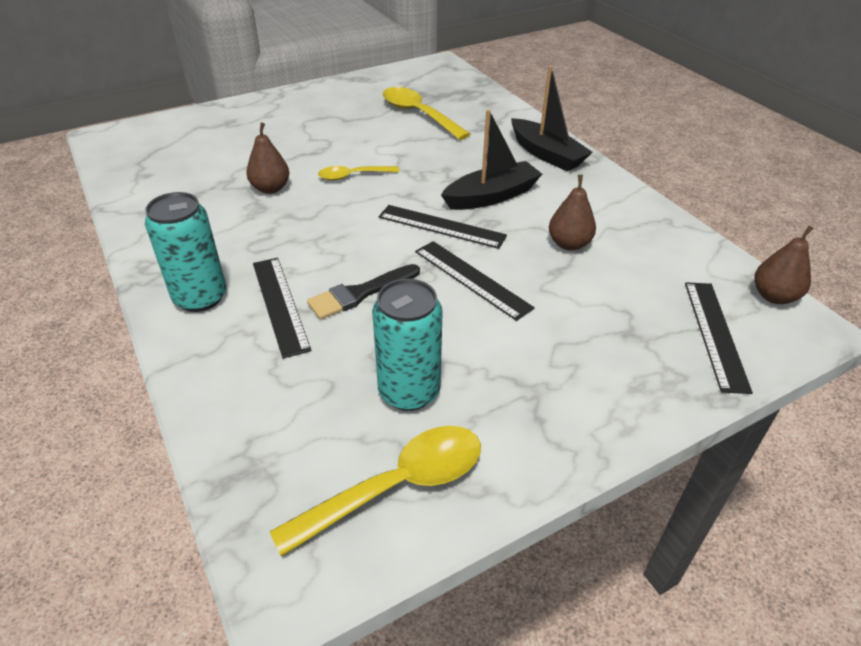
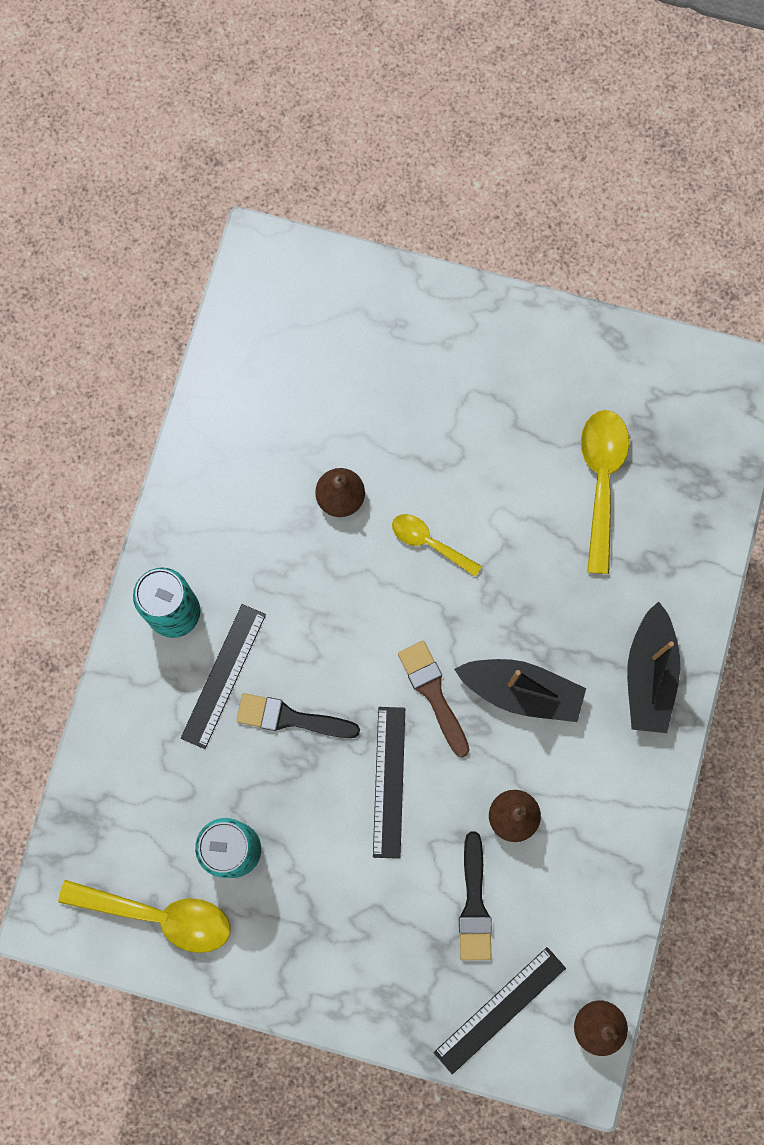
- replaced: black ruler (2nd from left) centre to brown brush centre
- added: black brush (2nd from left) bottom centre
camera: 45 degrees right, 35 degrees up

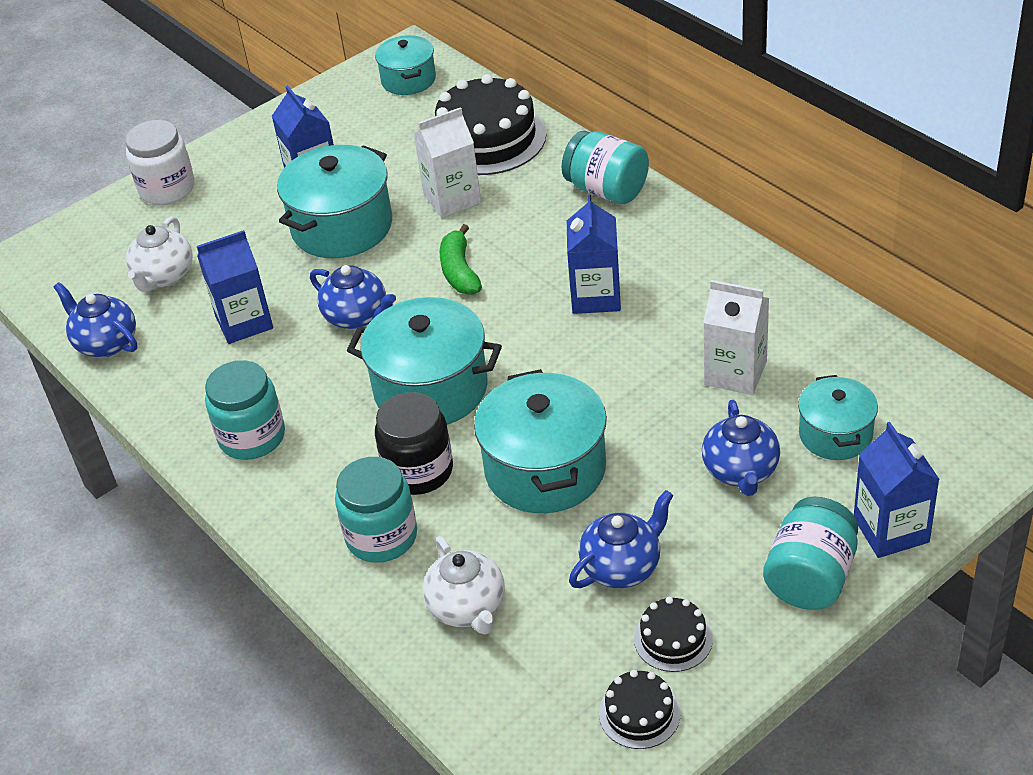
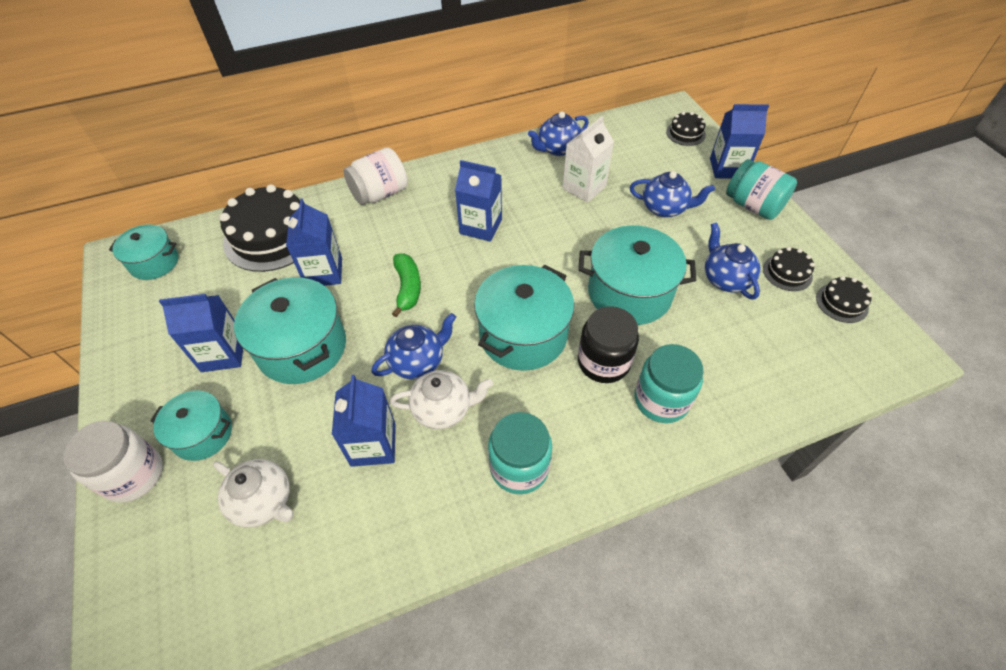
- recoloured: white carton (1st from left) top centre to blue carton (2nd from left) middle left
- recoloured: turquoise jar (3rd from left) top centre to white jar (2nd from left) top centre
- turned: green banana centre = centre 105 degrees counterclockwise
- moved: blue teapot (1st from left in the first image) middle left to blue teapot (2nd from left) top centre
- moved: turquoise pot (5th from left in the first image) middle right to turquoise pot (2nd from left) middle left
- moved: white teapot (2nd from left) bottom centre to centre
- added: black cake (2nd from left) top right
camera: 75 degrees left, 10 degrees up

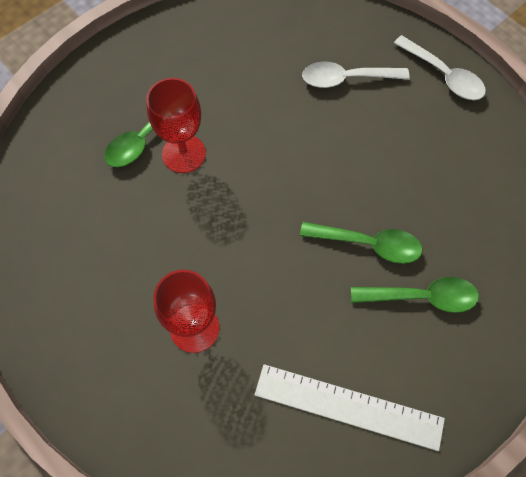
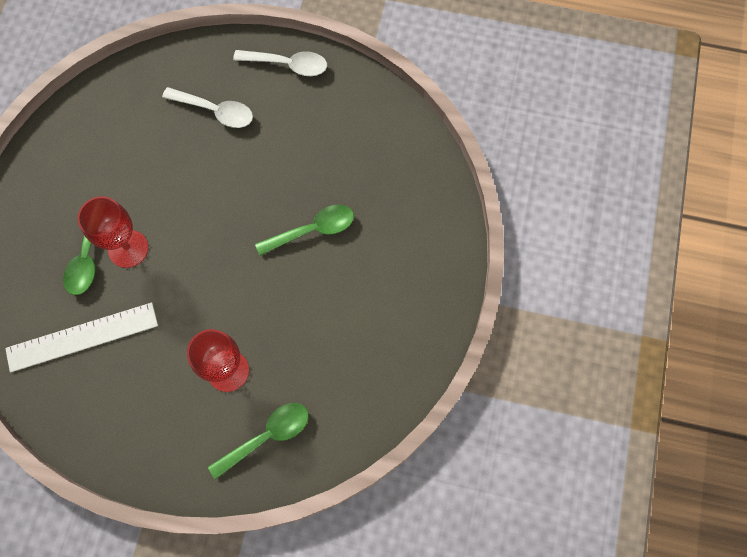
- turned: white spoon (1st from left) top right = top left 120 degrees counterclockwise
- moved: green spoon (3rd from left in the first image) middle right to green spoon (2nd from left) bottom centre
- moved: white ruler bottom centre to middle left
camera: 35 degrees left, 5 degrees up

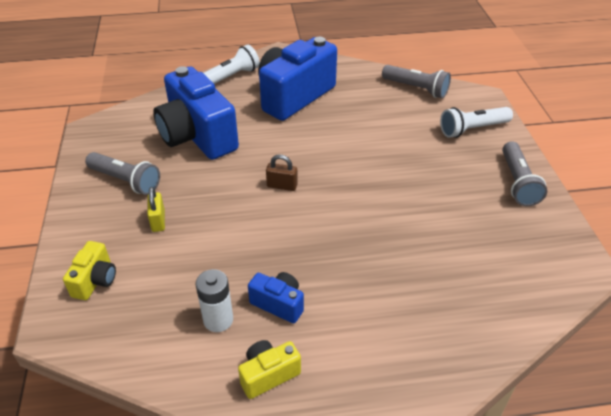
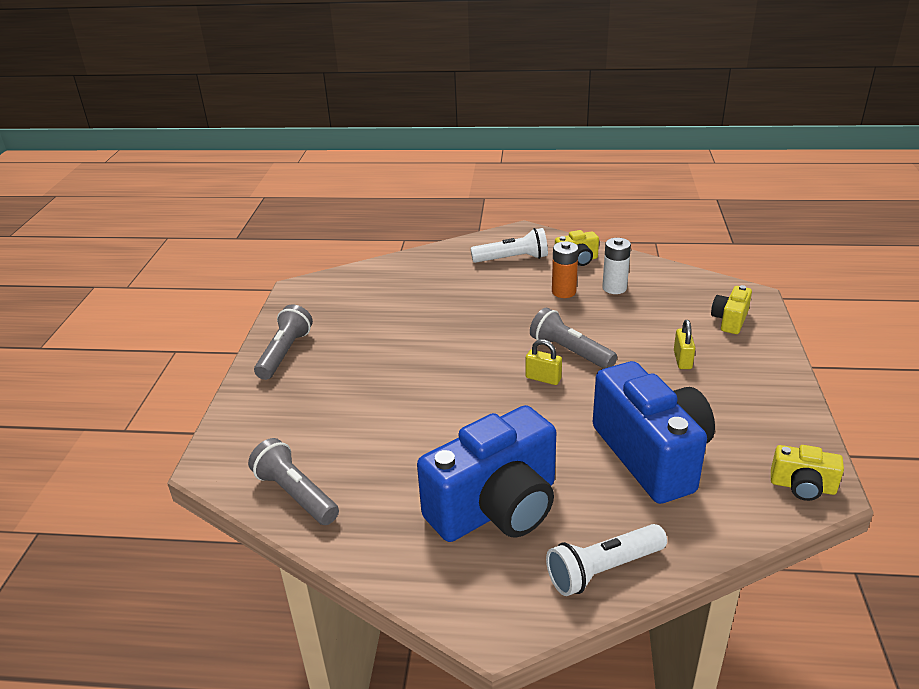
- moved: white flashlight (2nd from left in the first image) top right to white flashlight (1st from left) centre
- moved: grey flashlight (1st from left in the first image) middle left to grey flashlight (3rd from left) centre
- recoloured: brown padlock centre to yellow padlock (1st from left) centre
- replaced: blue camera (2nd from left) bottom centre to orange battery centre
- added: yellow camera (3rd from left) bottom right
camera: 165 degrees left, 10 degrees down

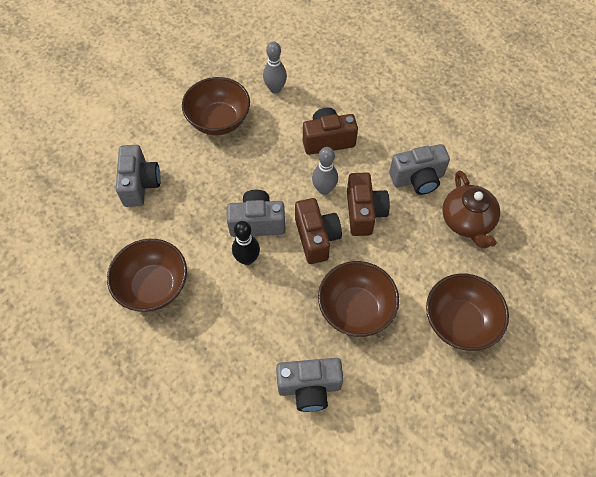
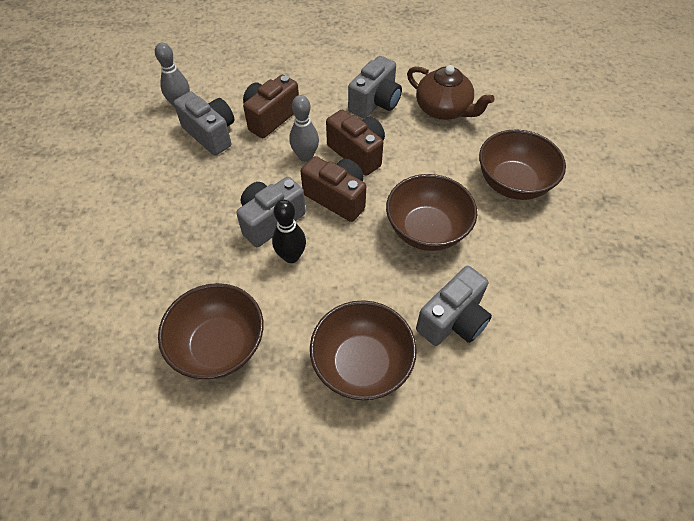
- moved: brown bowl (2nd from left) top centre to bottom centre
- moved: grey camera (1st from left) middle left to top left
camera: 40 degrees left, 5 degrees down

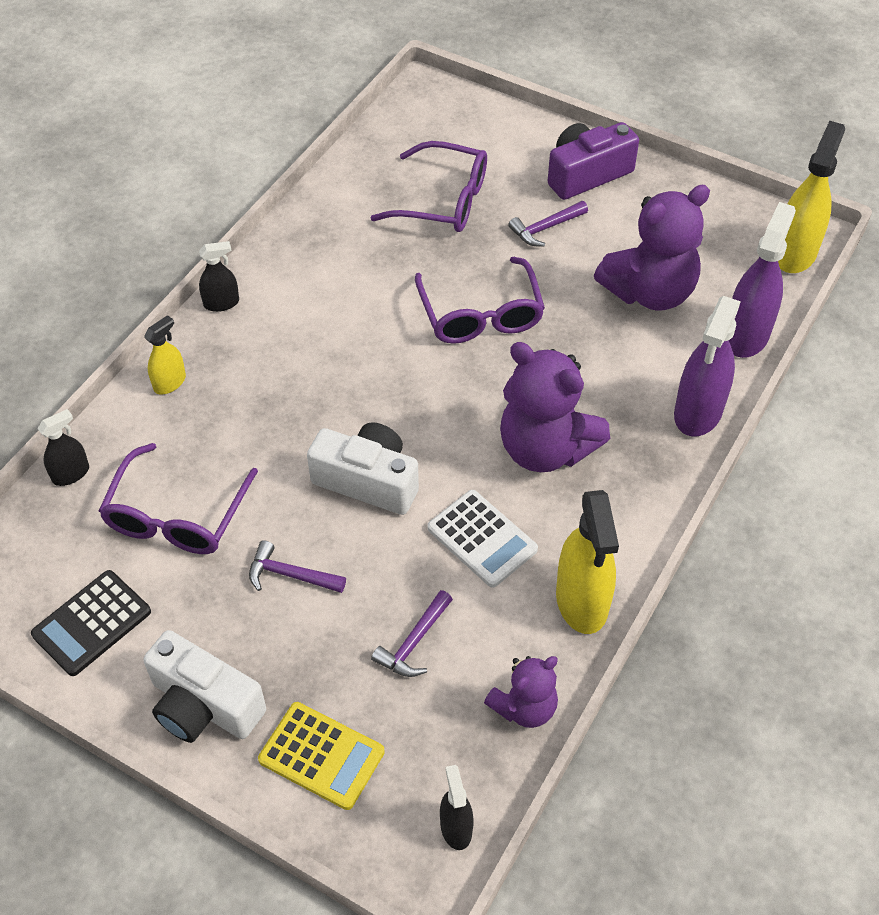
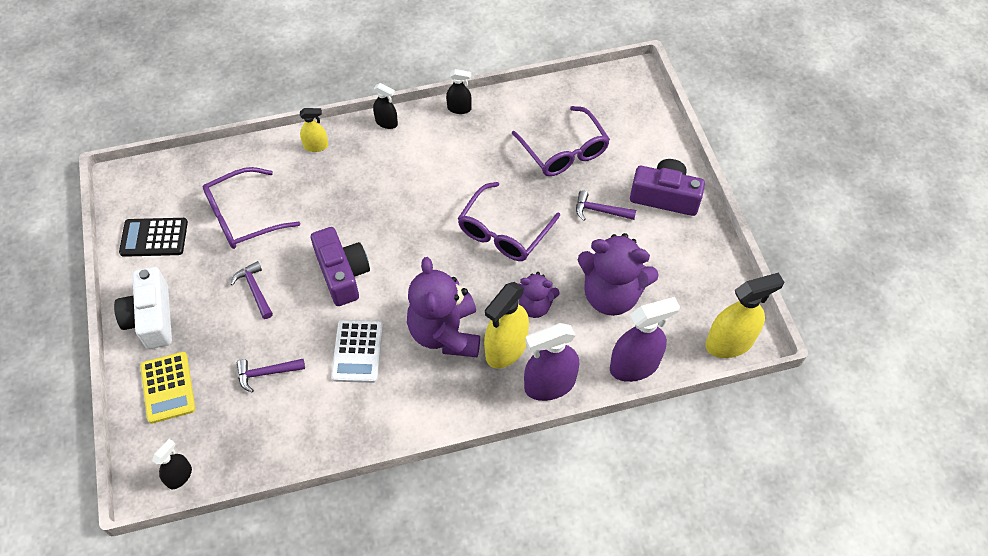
- moved: black spray bottle (1st from left in the first image) middle left to black spray bottle (3rd from left) top centre
- recoloured: white camera (2nd from left) centre to purple camera (1st from left) centre
- moved: yellow spray bottle (2nd from left) middle right to centre
- moved: purple teddy bear (1st from left in the first image) bottom centre to purple teddy bear (2nd from left) centre
camera: 45 degrees right, 5 degrees up

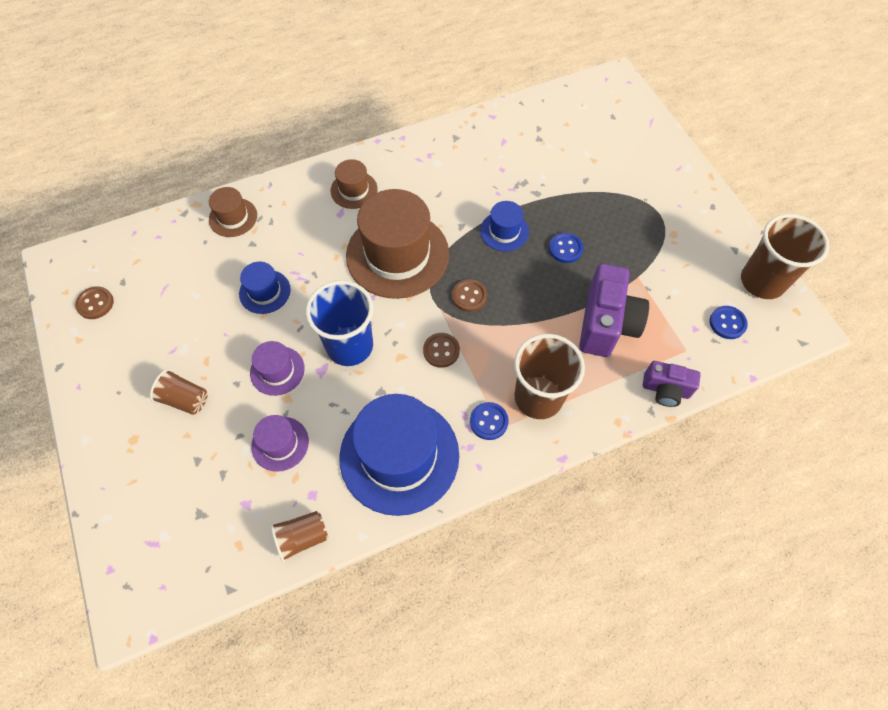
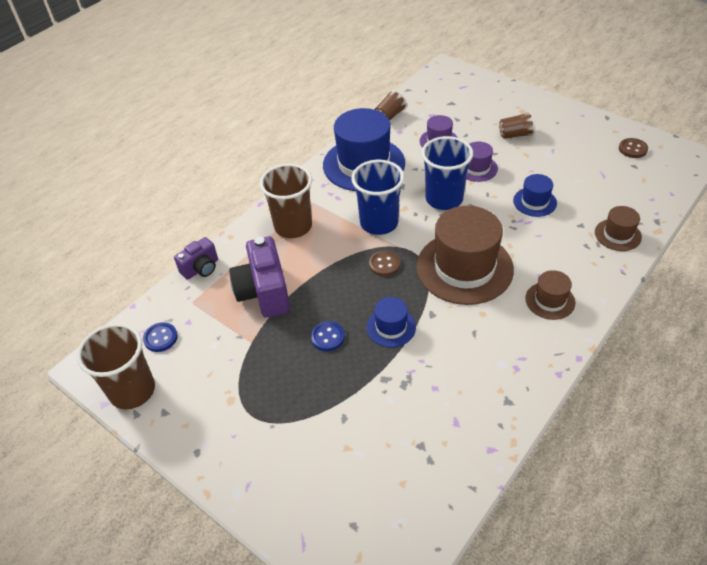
- replaced: brown button (2nd from left) centre to blue cup (1st from left) centre
- turned: purple camera (2nd from left in the first image) middle right = middle left 150 degrees clockwise
- removed: blue button (1st from left) centre
camera: 155 degrees right, 15 degrees down

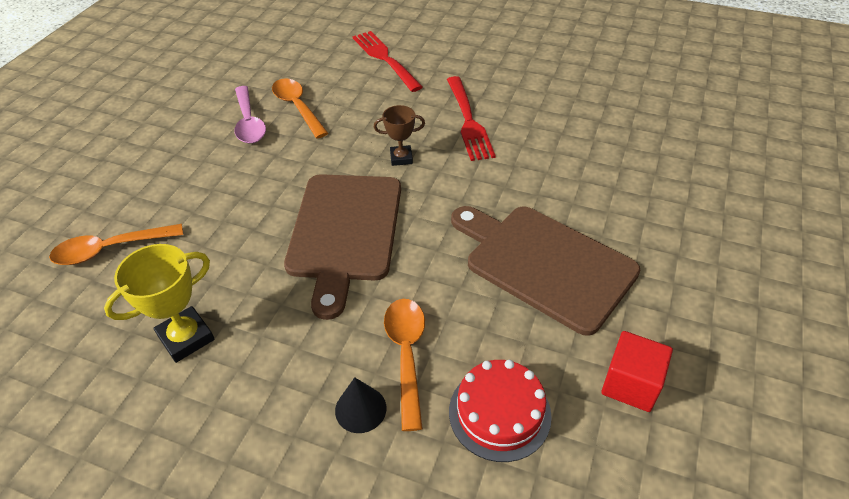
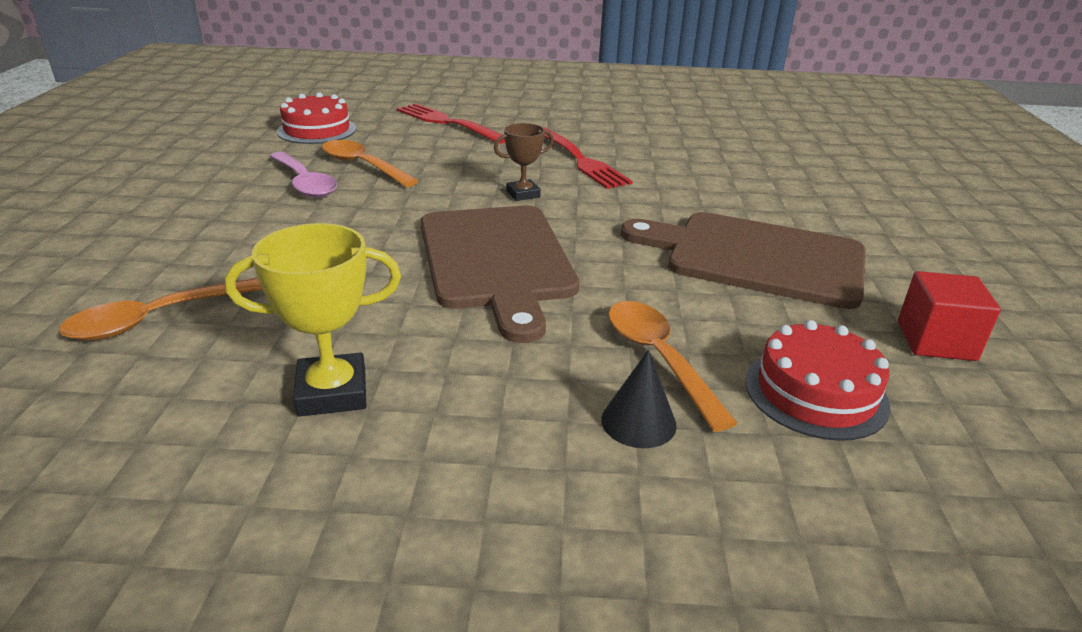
- turned: yellow trophy middle left = middle left 45 degrees clockwise
- added: red cake (1st from left) top left
camera: 20 degrees left, 15 degrees down

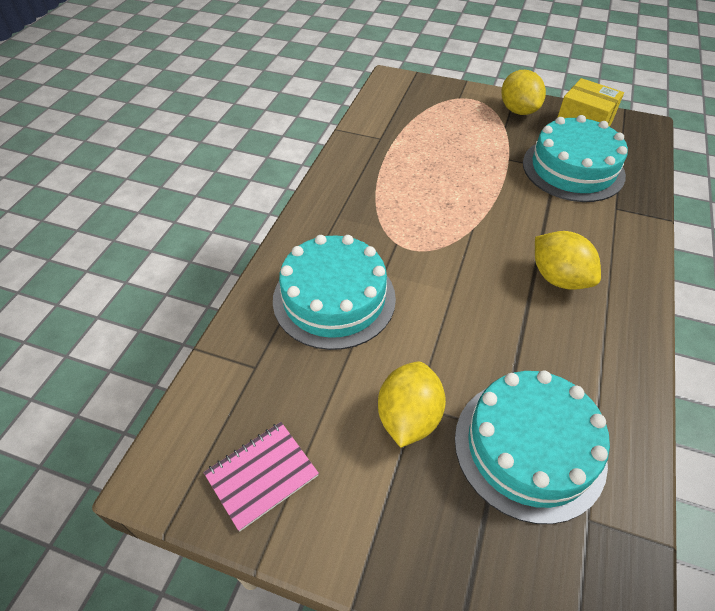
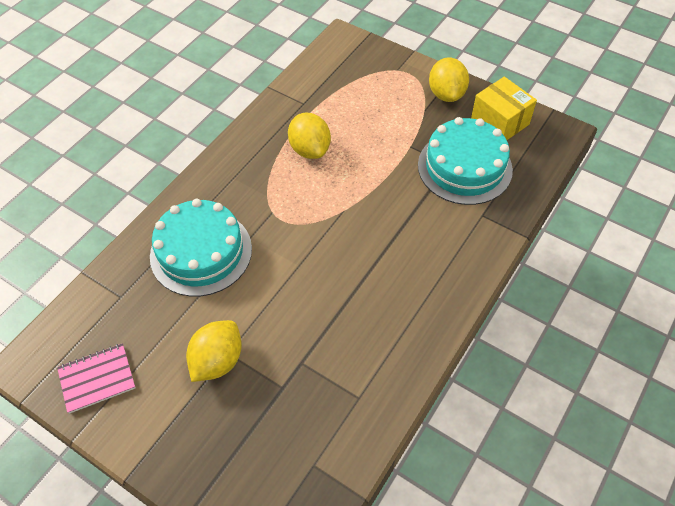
- moved: yellow lemon (3rd from left in the first image) middle right to yellow lemon (2nd from left) top centre
- removed: turquoise cake (2nd from left) bottom right
camera: 15 degrees right, 5 degrees up

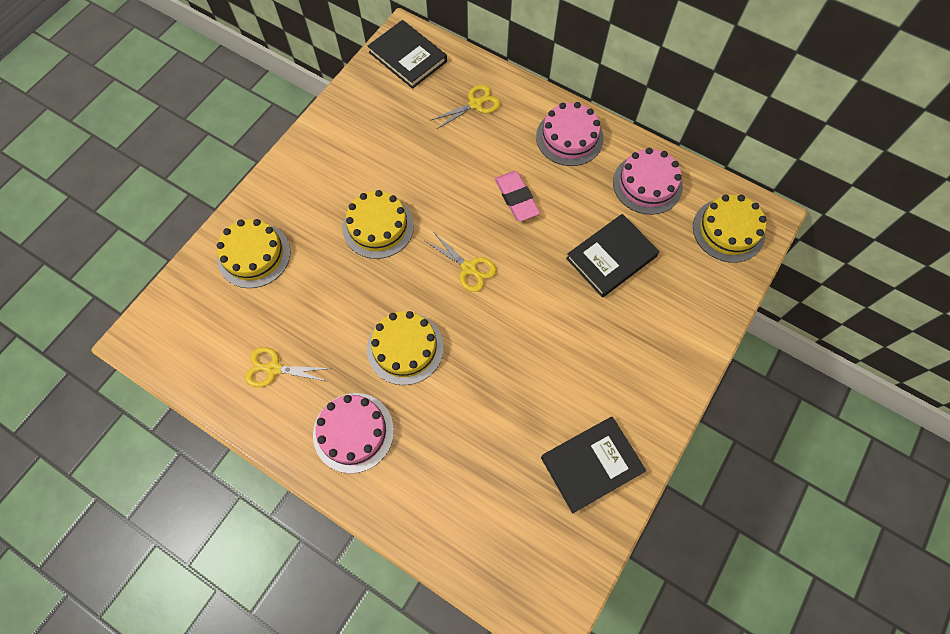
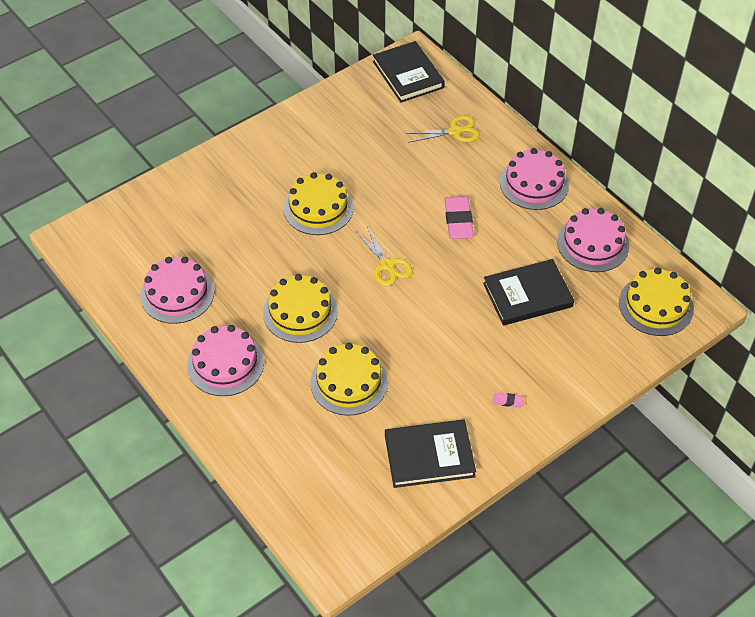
- moved: yellow cake (1st from left in the first image) middle left to yellow cake (3rd from left) centre
- replaced: yellow scissors (1st from left) middle left to pink cake (1st from left) middle left
- added: pink eraser (2nd from left) middle right
camera: 20 degrees right, 15 degrees down

